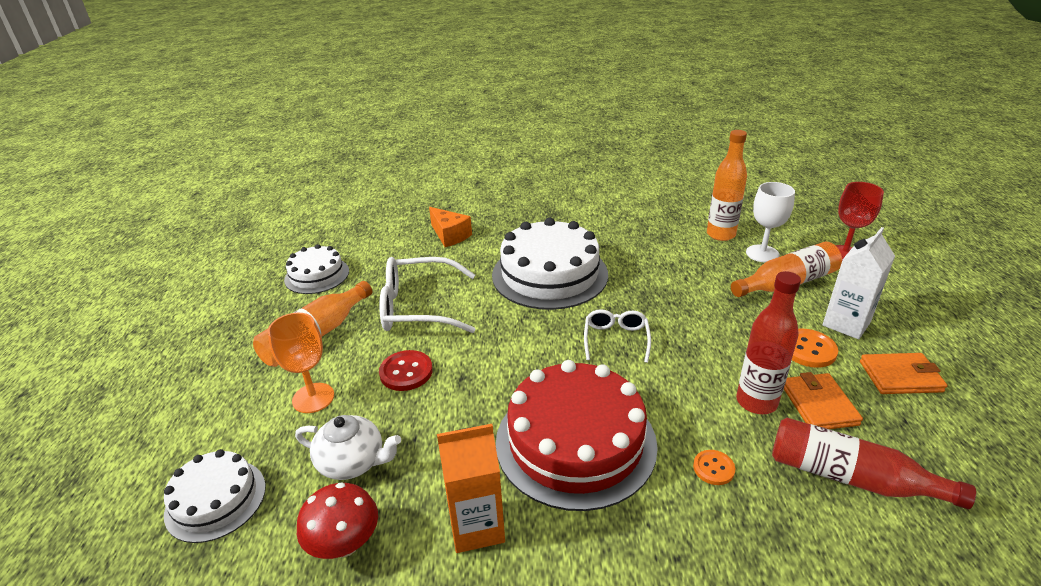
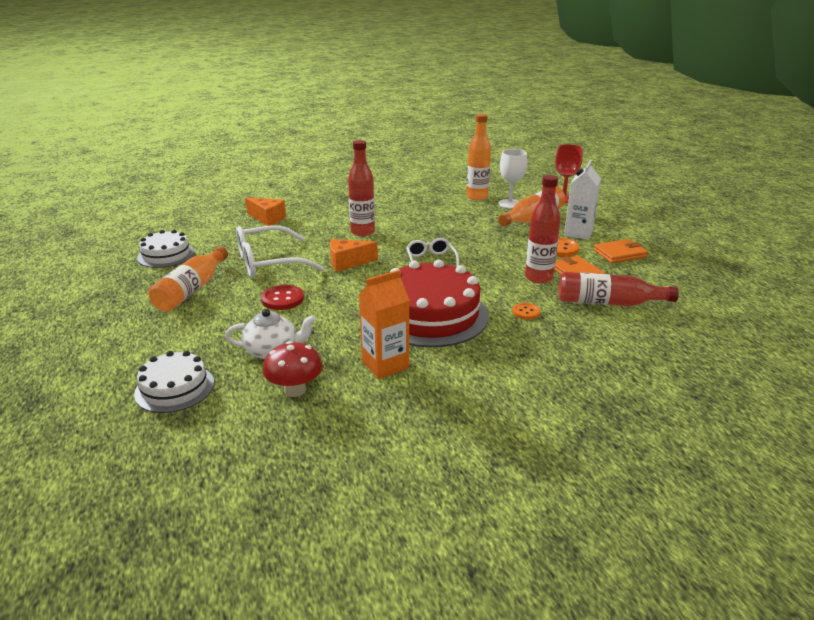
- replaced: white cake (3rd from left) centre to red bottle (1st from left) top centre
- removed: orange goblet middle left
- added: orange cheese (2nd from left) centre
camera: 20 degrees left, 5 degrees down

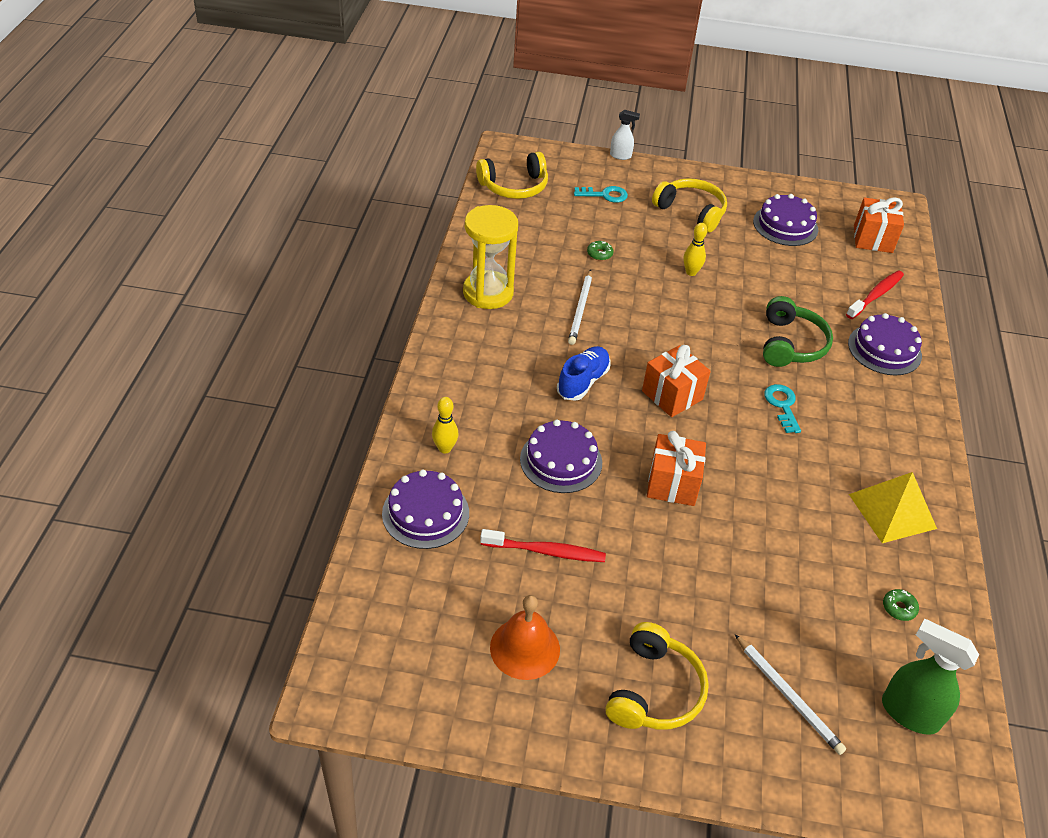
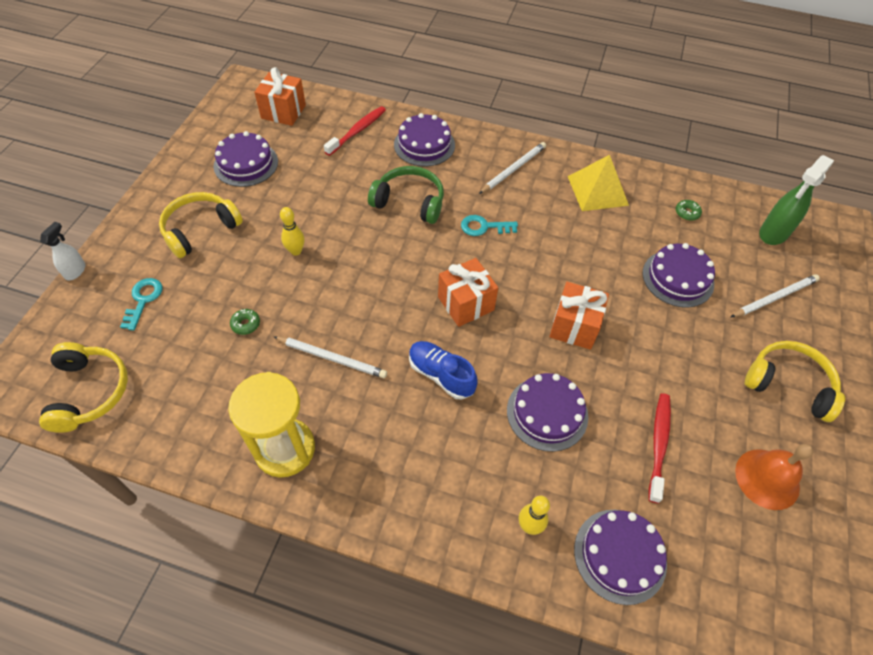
- turned: red toothbrush (2nd from left in the first image) middle right = top centre 75 degrees clockwise
- added: white pencil (2nd from left) top centre
- added: purple cake (5th from left) middle right
camera: 80 degrees left, 10 degrees up

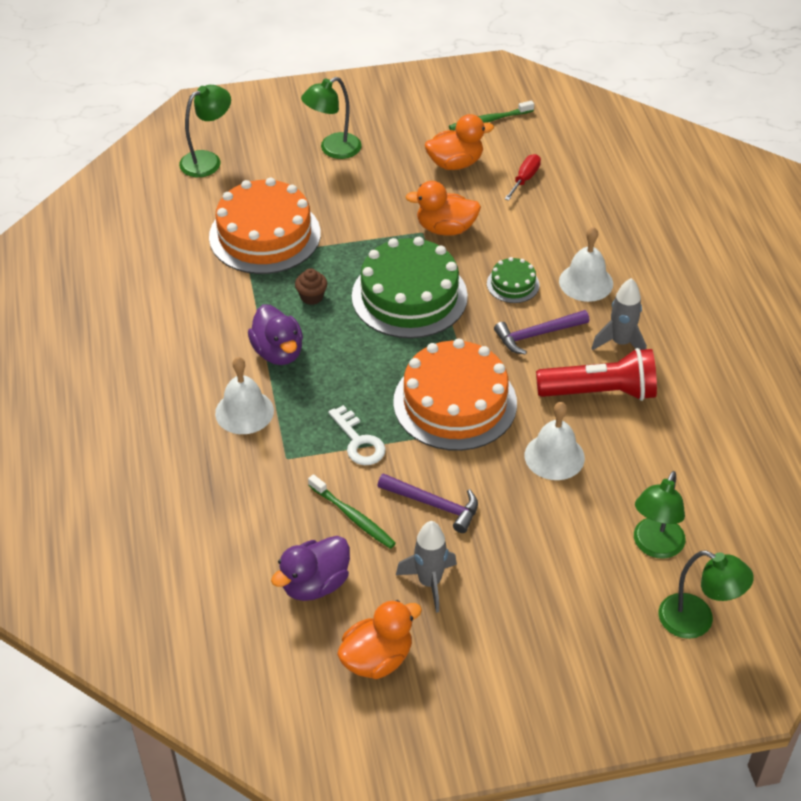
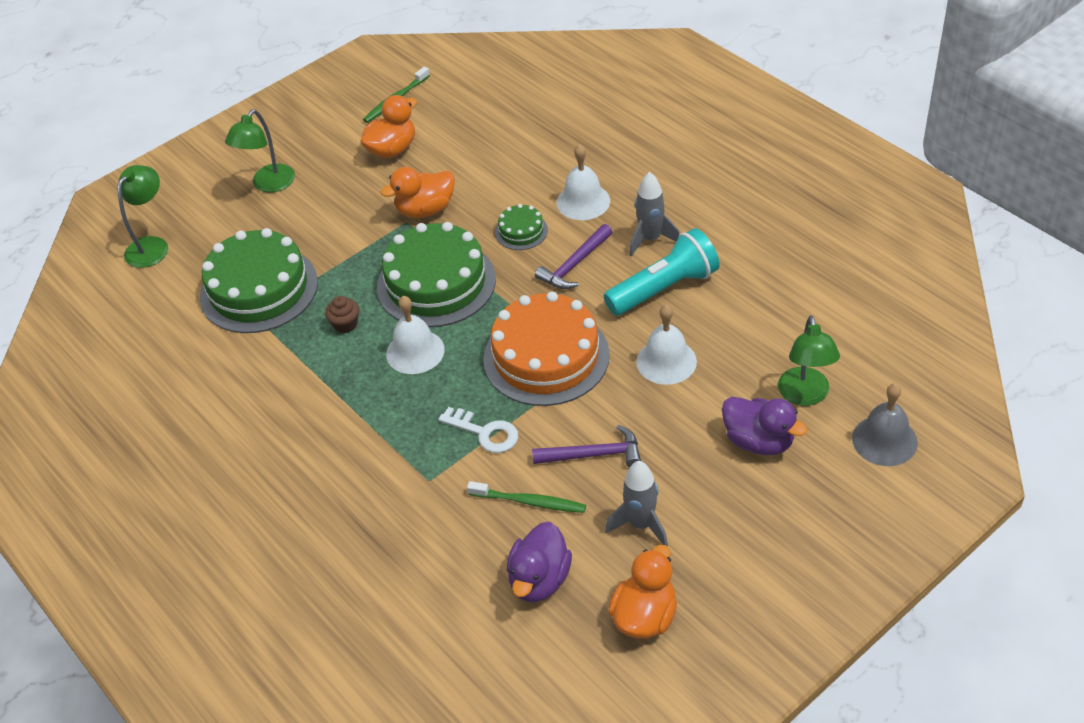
- removed: red screwdriver top centre
- recoloured: orange cake (1st from left) top left to green cake (1st from left) middle left
- moved: purple duck (1st from left in the first image) centre to purple duck (2nd from left) middle right
- recoloured: red flashlight middle right to turquoise flashlight centre
- moved: white bell (1st from left) middle left to centre
- replaced: green lamp (4th from left) bottom right to grey bell middle right
camera: 25 degrees left, 0 degrees up

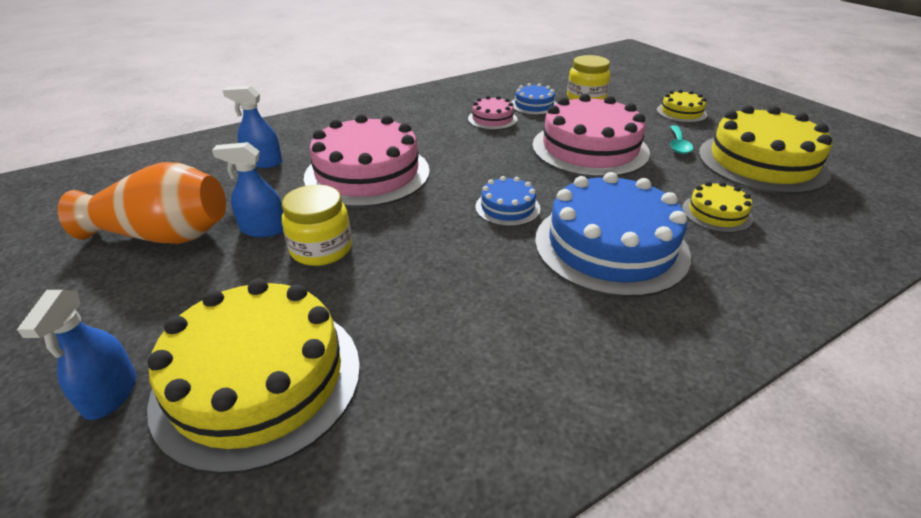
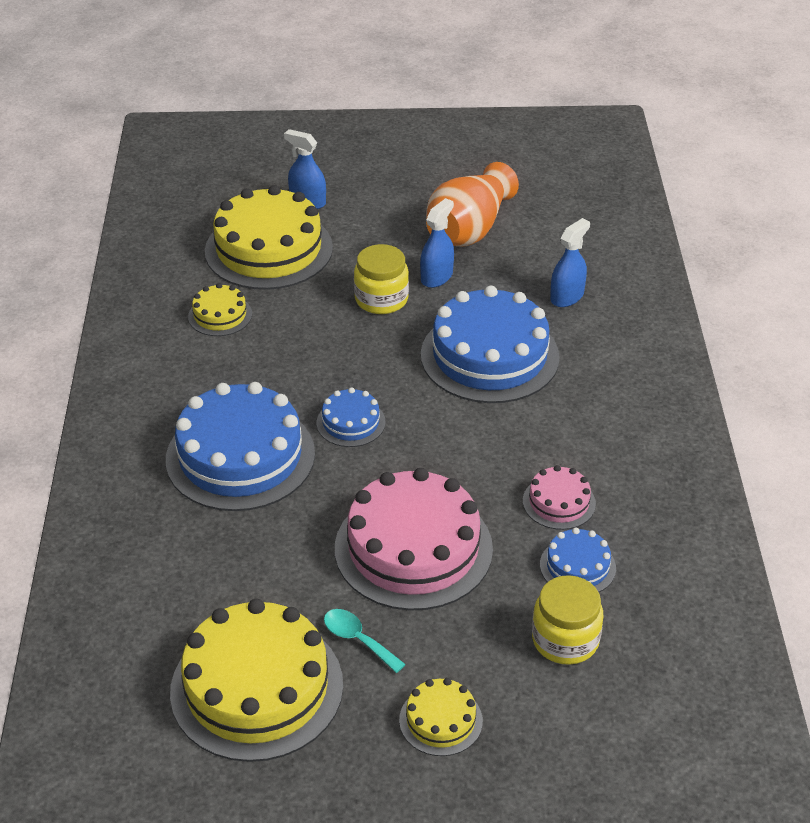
- recoloured: pink cake (1st from left) top centre to blue cake (3rd from left) centre
- moved: yellow cake (3rd from left in the first image) middle right to yellow cake (1st from left) middle left
camera: 120 degrees right, 5 degrees up

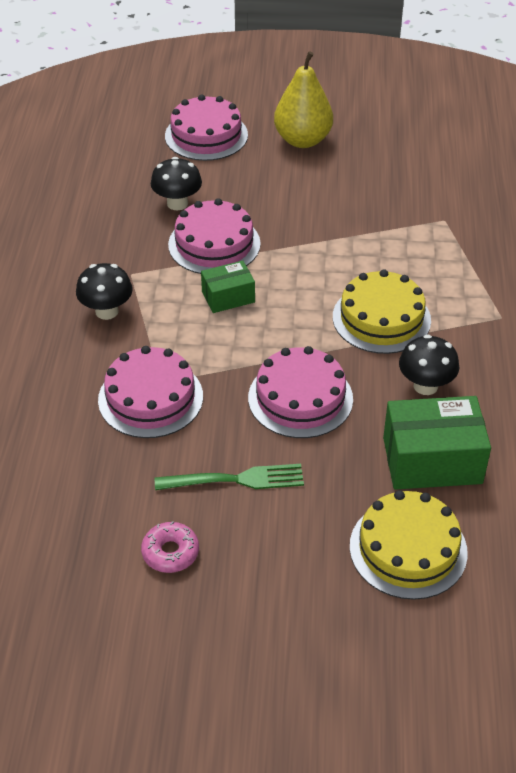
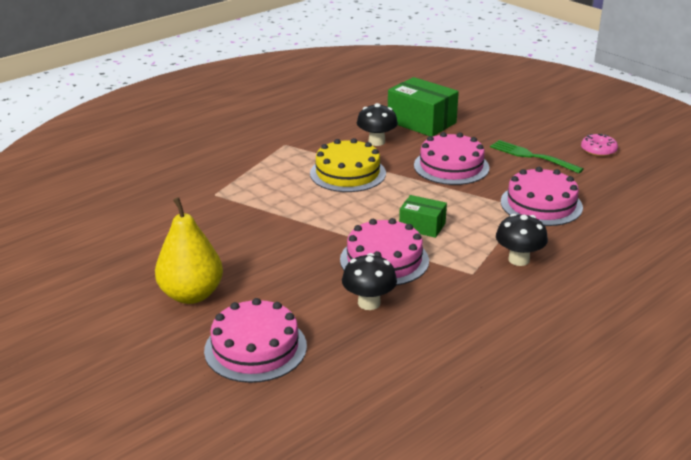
- removed: yellow cake (2nd from left) bottom right
camera: 135 degrees left, 15 degrees down

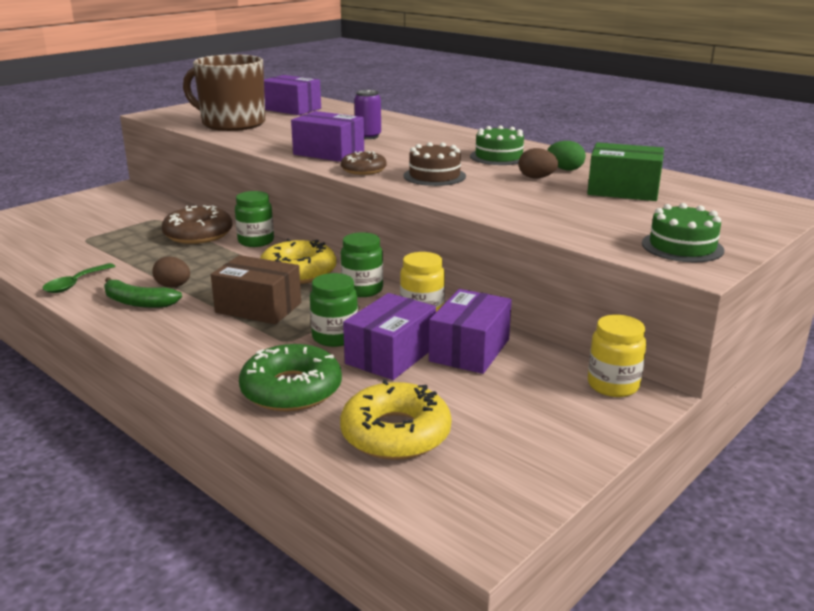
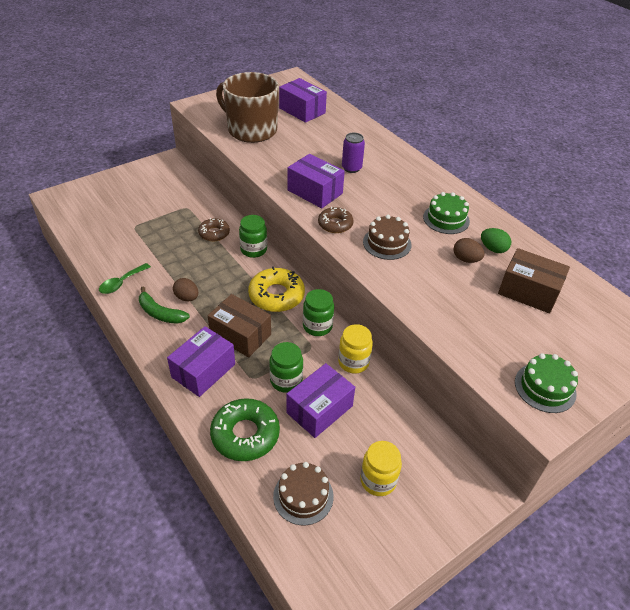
- recoloured: green box top right to brown box (2nd from left) middle right
- resized: brown donut (1st from left) middle left = centre x0.61
- moved: purple box (4th from left in the first image) centre to purple box (1st from left) middle left
- moved: yellow jar (2nd from left) middle right to bottom centre
- replaced: yellow donut (2nd from left) bottom centre to brown cake (1st from left) bottom centre
camera: 10 degrees right, 20 degrees up

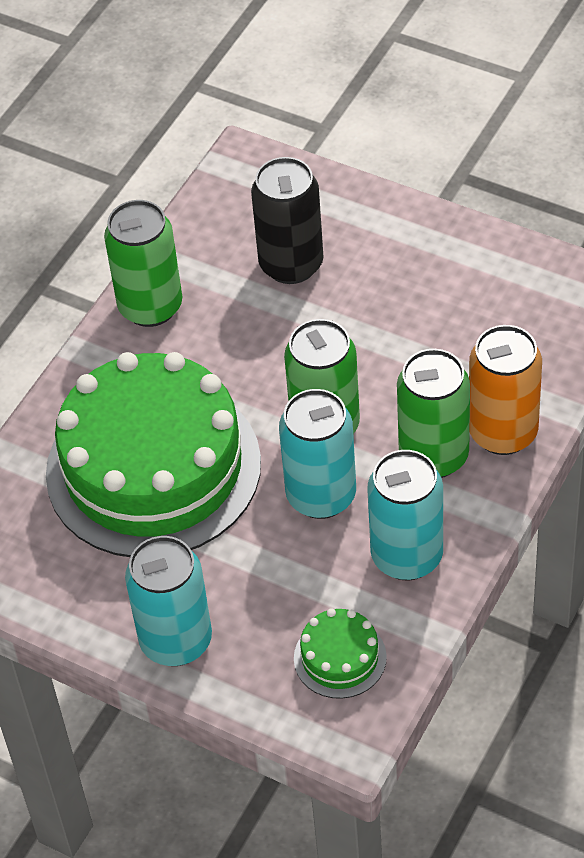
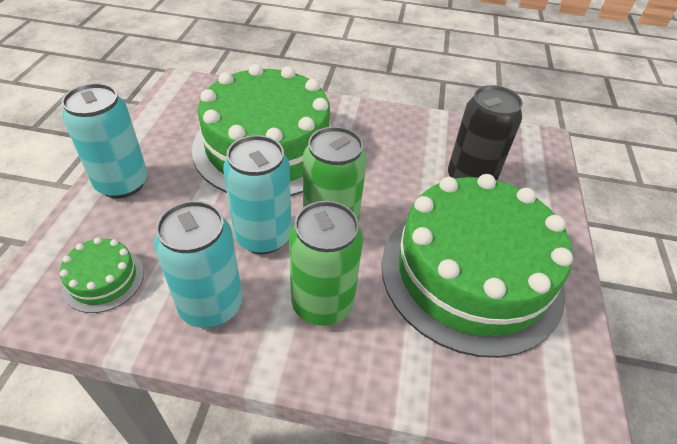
- removed: green can (1st from left) top left
- removed: orange can middle right
- added: green cake (3rd from left) middle right
camera: 65 degrees right, 5 degrees down

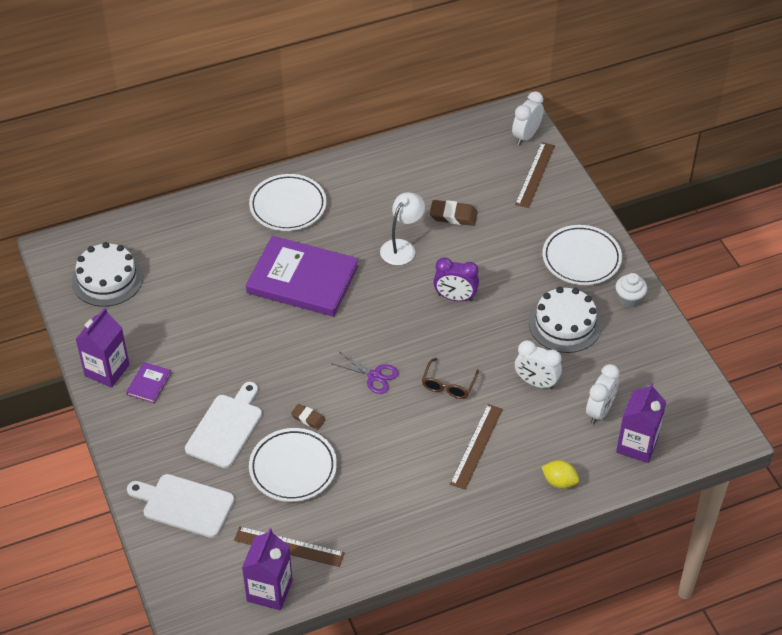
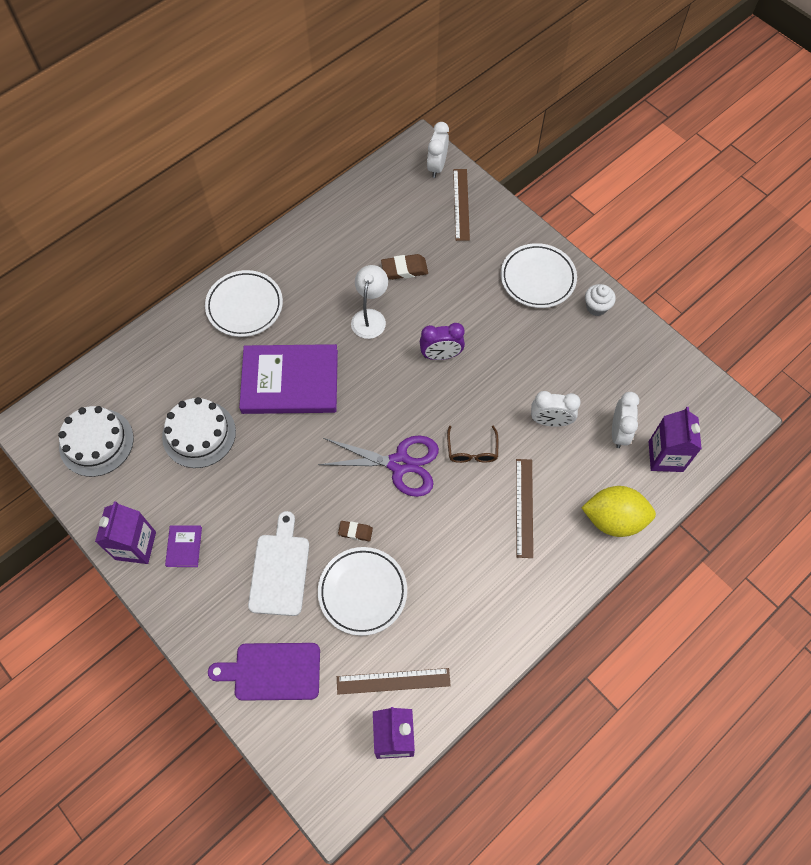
- moved: white cake (2nd from left) middle right to middle left
- resized: purple scissors centre = centre x1.77
- resized: yellow lemon bottom right = middle right x1.85
- recoloured: white cutting board (1st from left) bottom left to purple cutting board bottom left
camera: 20 degrees left, 15 degrees up

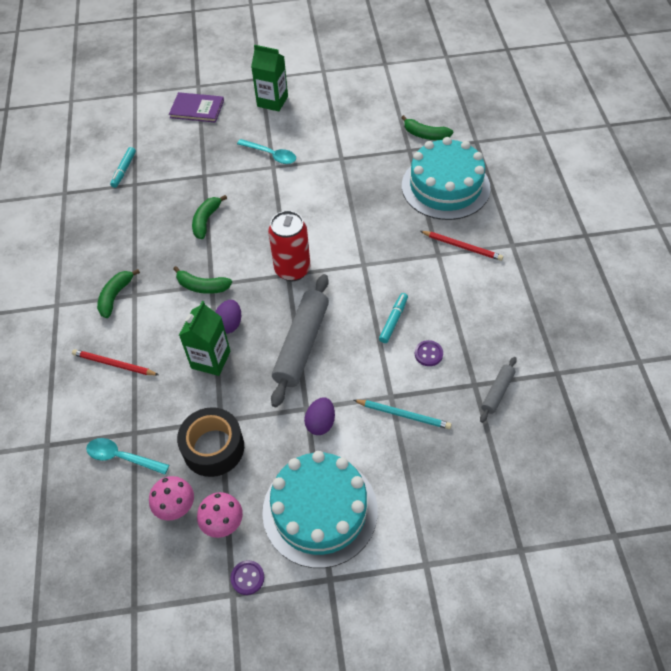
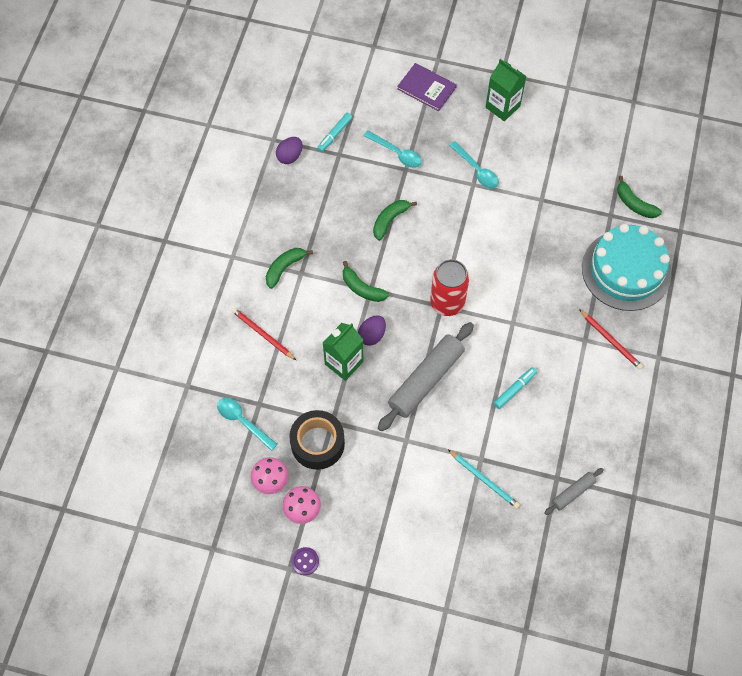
- removed: purple button (2nd from left) centre
- moved: purple egg (2nd from left in the first image) centre to purple egg (1st from left) top centre
- removed: turquoise cake (1st from left) bottom centre
- added: turquoise spoon (2nd from left) top centre
camera: 20 degrees right, 10 degrees up

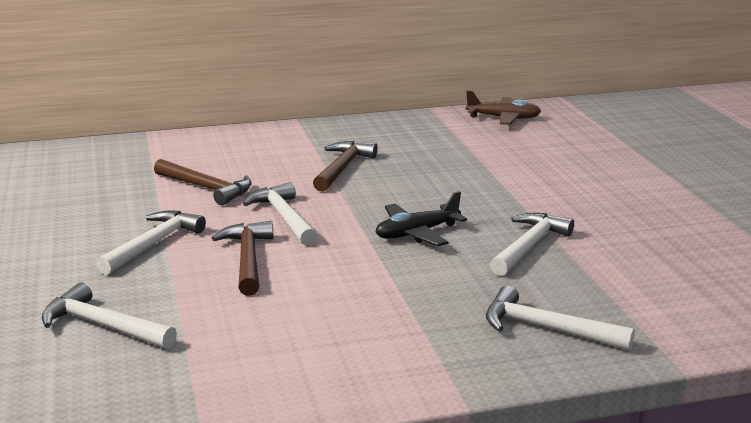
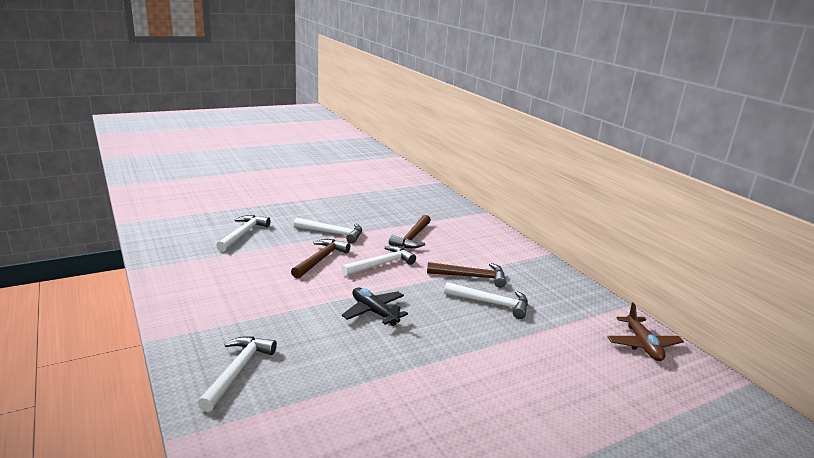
- moved: white hammer (4th from left in the first image) middle right to white hammer (5th from left) centre
- turned: brown hammer (2nd from left in the first image) middle left = centre 45 degrees counterclockwise
camera: 75 degrees right, 0 degrees up

